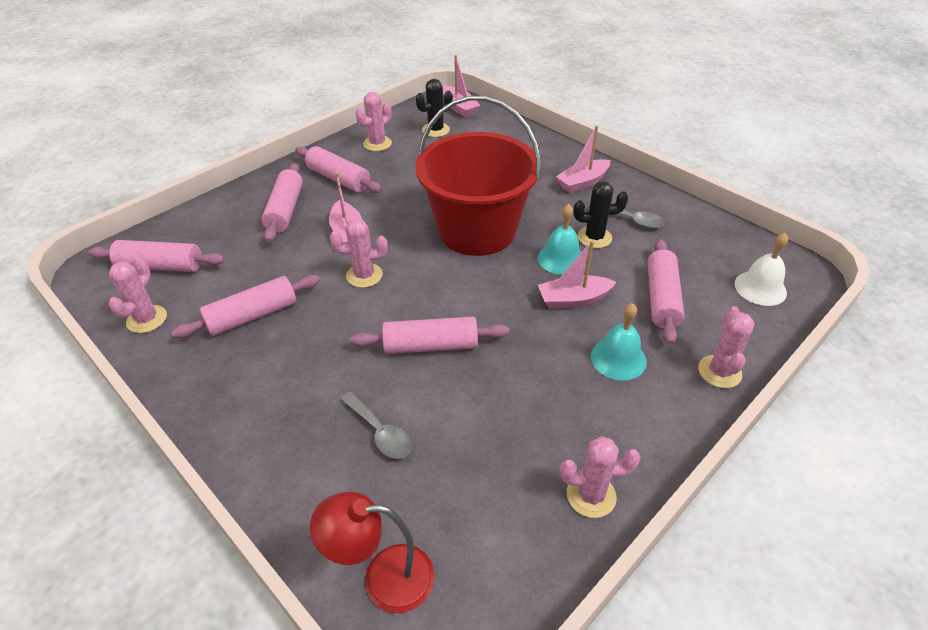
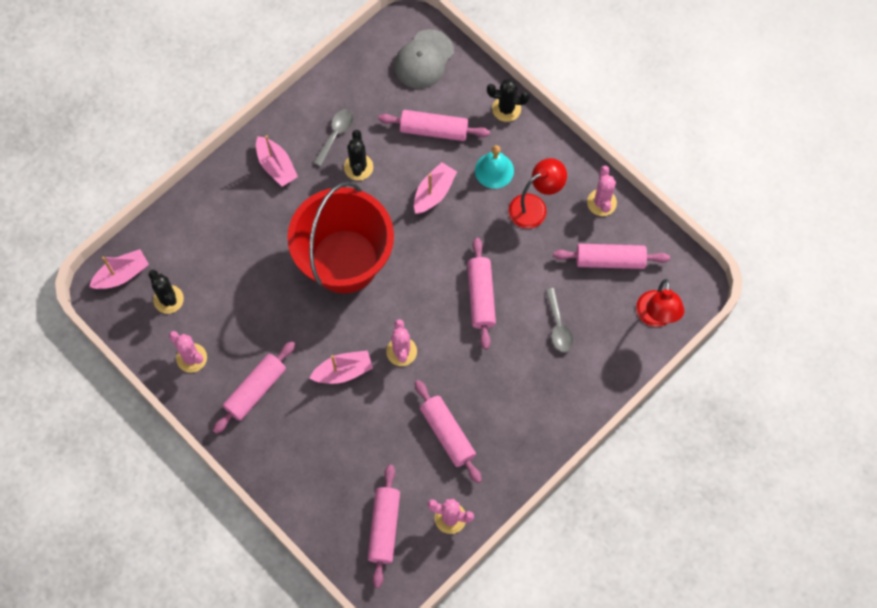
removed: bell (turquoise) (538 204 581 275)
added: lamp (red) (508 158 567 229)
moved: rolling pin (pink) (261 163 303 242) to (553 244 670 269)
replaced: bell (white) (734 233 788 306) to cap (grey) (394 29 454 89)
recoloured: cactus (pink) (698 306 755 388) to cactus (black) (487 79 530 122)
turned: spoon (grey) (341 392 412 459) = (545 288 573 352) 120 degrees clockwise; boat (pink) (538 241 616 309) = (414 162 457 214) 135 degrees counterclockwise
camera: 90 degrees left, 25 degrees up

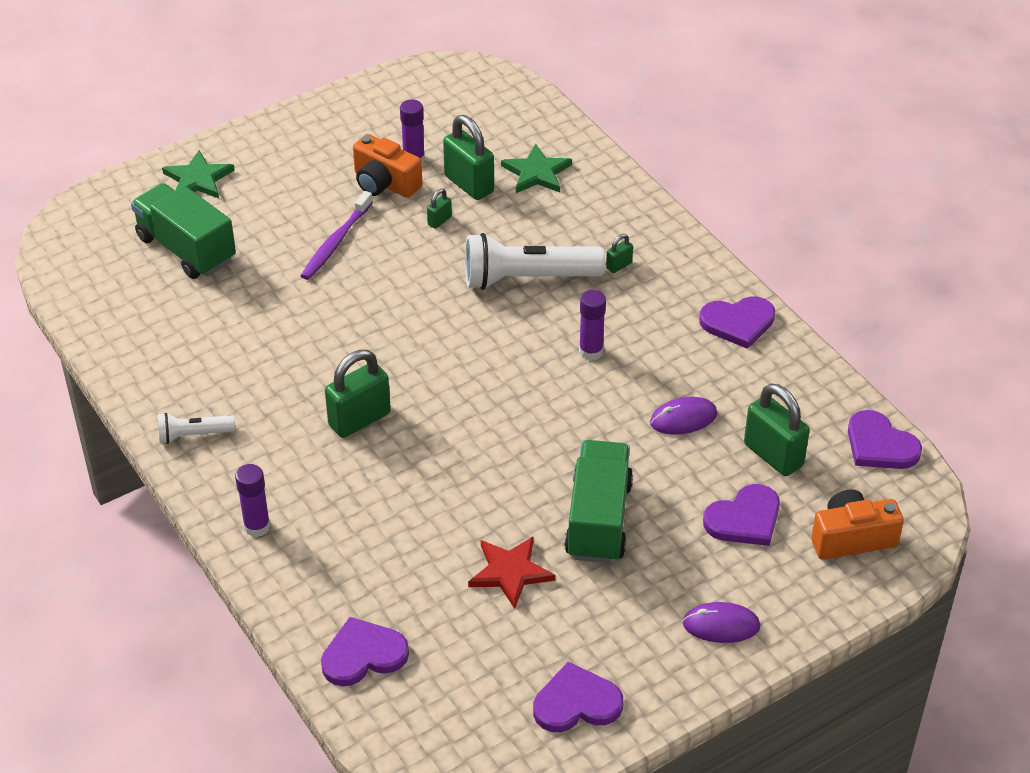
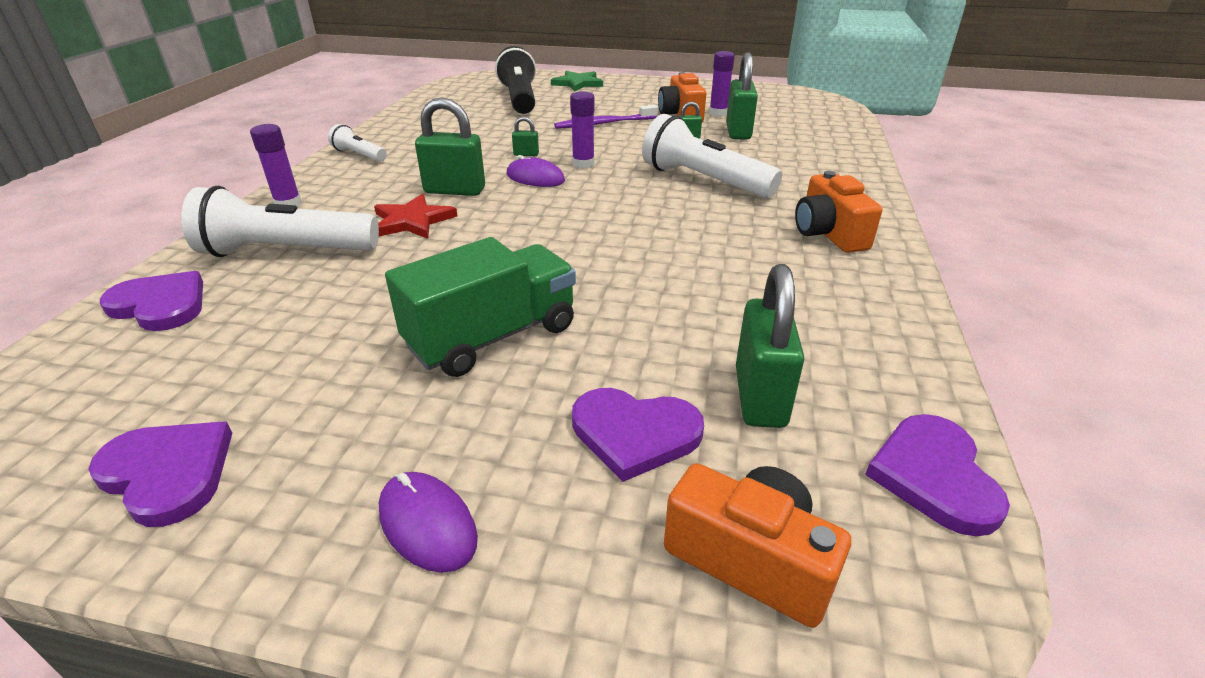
removed: star (green) (501 143 572 193); heart (purple) (699 296 775 349)
added: flashlight (white) (181 186 379 257); camera (orange) (795 171 882 253)
moved: star (red) (468 536 555 609) to (374 194 457 239); glue stick (purple) (579 290 606 360) to (570 91 595 169); padlock (green) (606 234 633 273) to (512 116 539 156); mouse (purple) (650 397 718 435) to (507 155 565 187)
replaced: truck (green) (131 183 236 279) to flashlight (black) (495 46 536 114)
camera: 45 degrees right, 10 degrees down

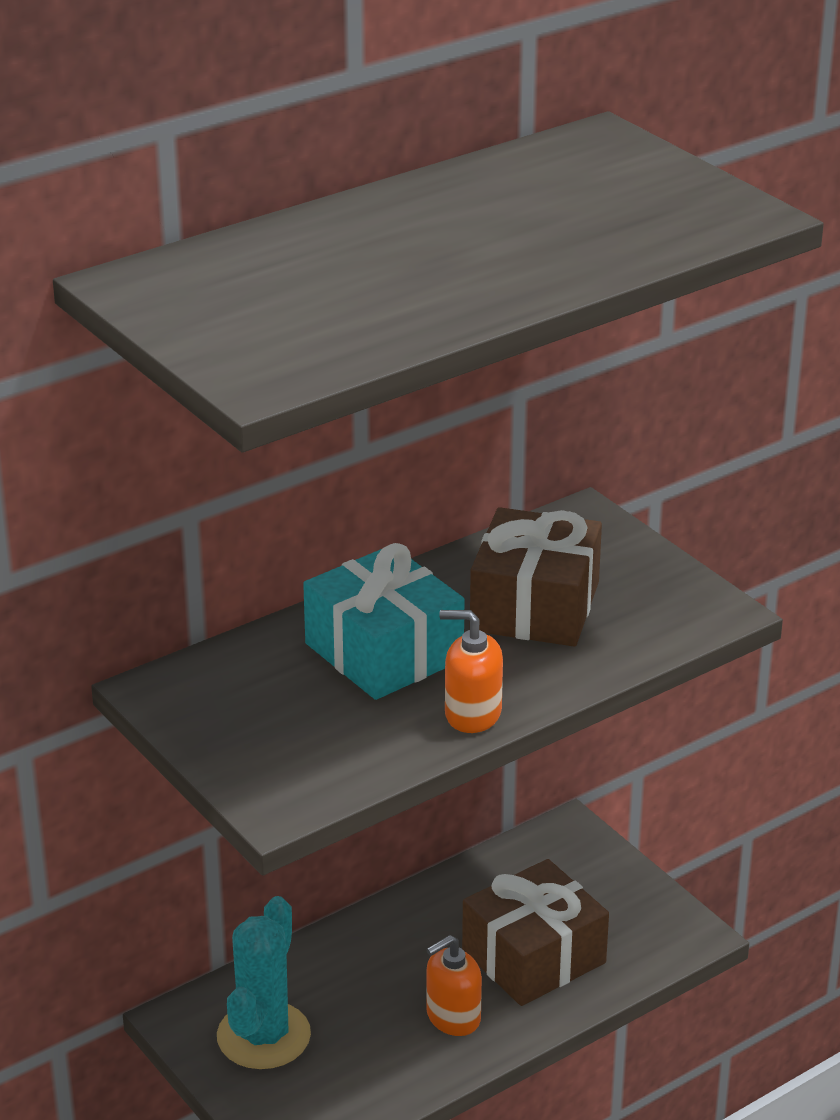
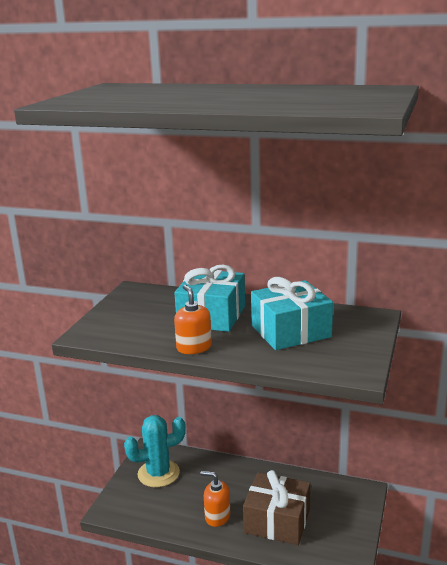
recoloured: gift (brown) (470 507 602 647) to gift (turquoise) (251 277 333 350)
camera: 55 degrees right, 10 degrees down

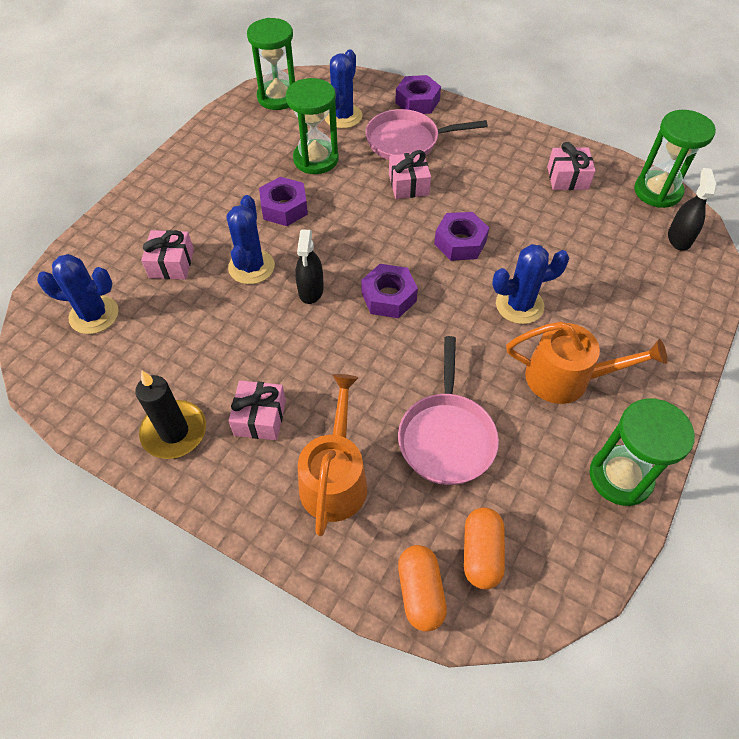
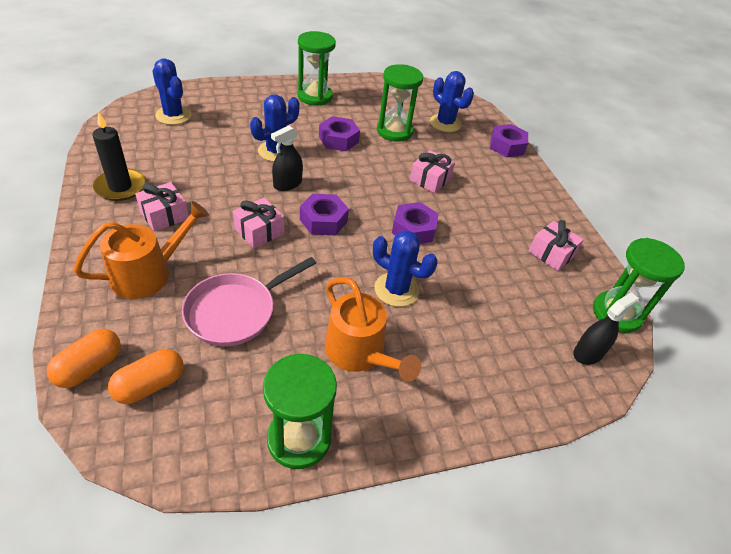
removed: pan (pink) (366 109 488 160)
moved: gift (pink) (141 230 194 280) to (233 198 284 248); hourglass (green) (247 18 295 110) to (298 31 336 106)
turned: cactus (blue) (325 49 363 129) = (430 71 474 132) 75 degrees clockwise
camera: 40 degrees right, 10 degrees down

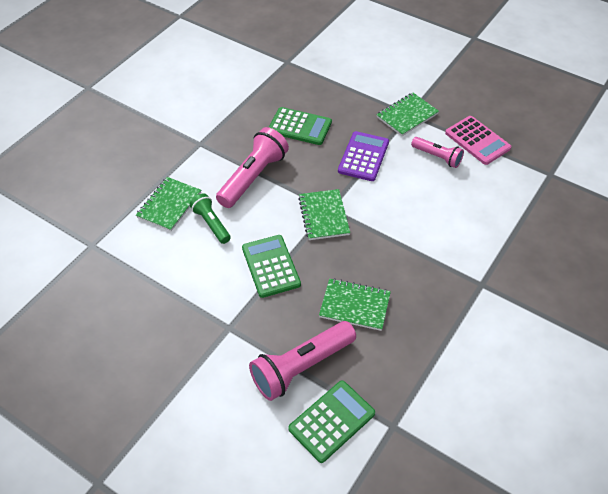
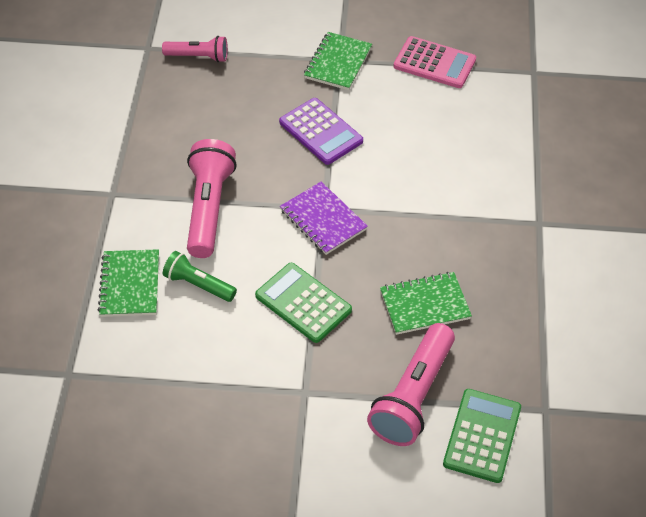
removed: calculator (green) (268 107 332 145)
moved: flashlight (pink) (411 137 464 168) to (162 36 228 62)
recoloured: notebook (green) (298 189 350 240) to notebook (purple) (280 182 368 255)
turned: calculator (purple) (338 131 389 181) = (279 98 363 165) 150 degrees clockwise
camera: 30 degrees left, 0 degrees up

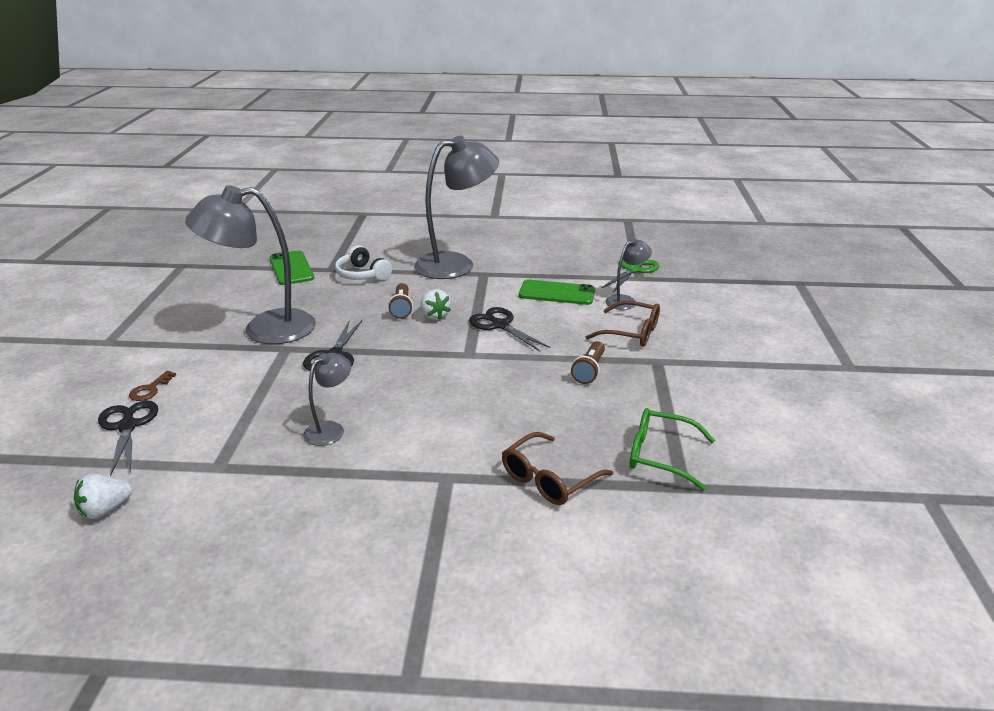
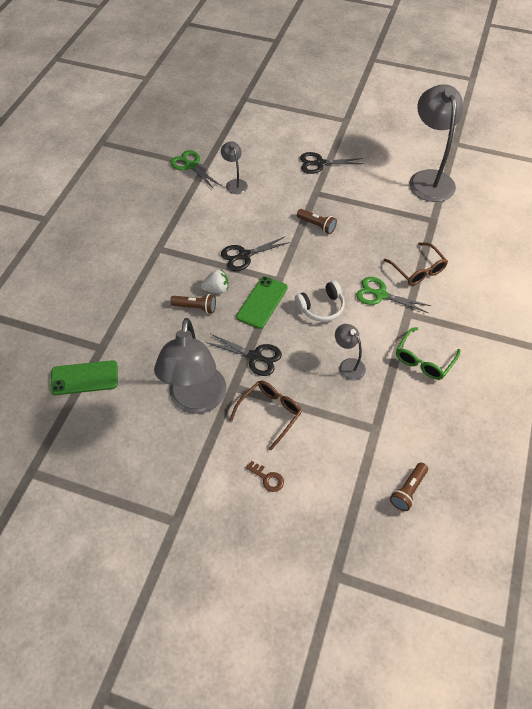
added: scissors (green) (356 277 431 313)
moved: scissors (black) (98 401 158 476) to (300 152 364 174); headphones (white) (335 245 392 281) to (295 281 345 322); lamp (grey) (414 136 499 279) to (409 84 463 202); phone (green) (519 279 595 305) to (236 276 288 329); glasses (brown) (586 301 660 347) to (230 380 302 450); glasses (green) (630 408 715 491) to (396 327 460 380)
replaced: strawberry (white) (74 474 132 519) to flashlight (brown) (390 463 428 511)
camera: 75 degrees left, 25 degrees up

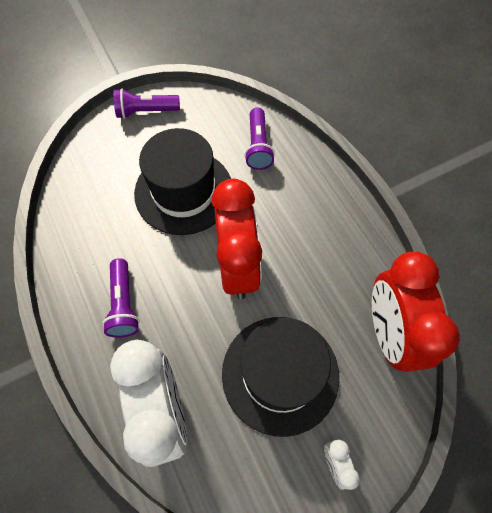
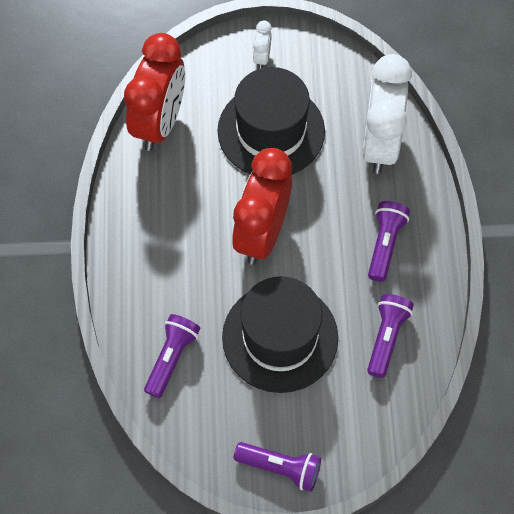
added: flashlight (purple) (367 294 414 378)
camera: 155 degrees left, 0 degrees up

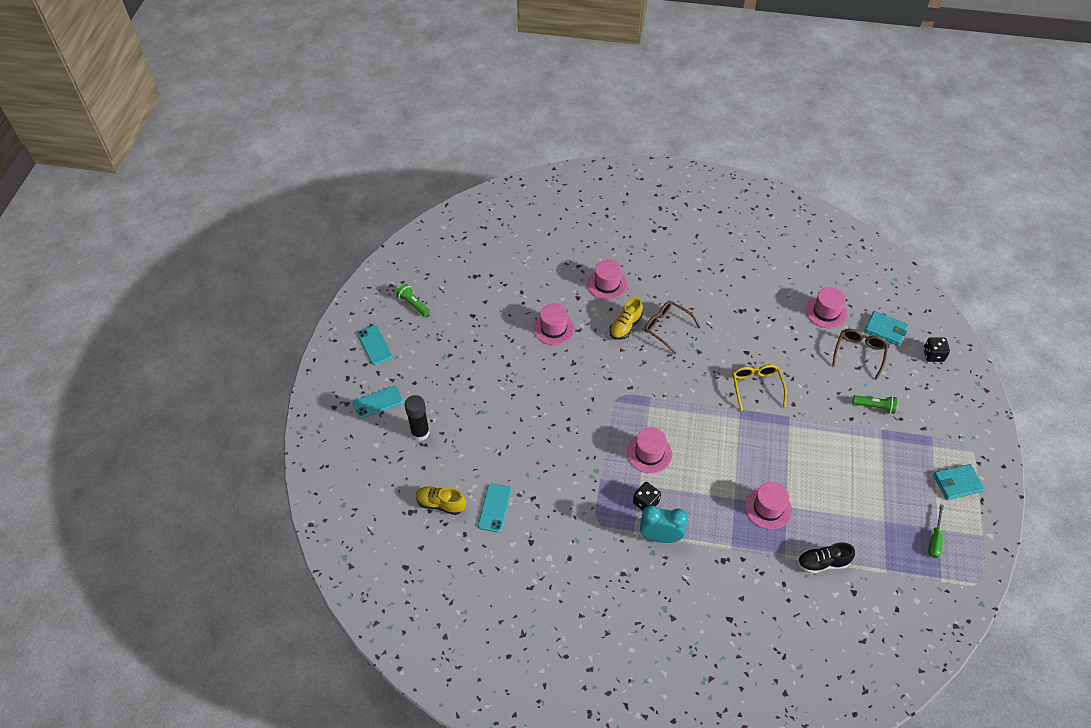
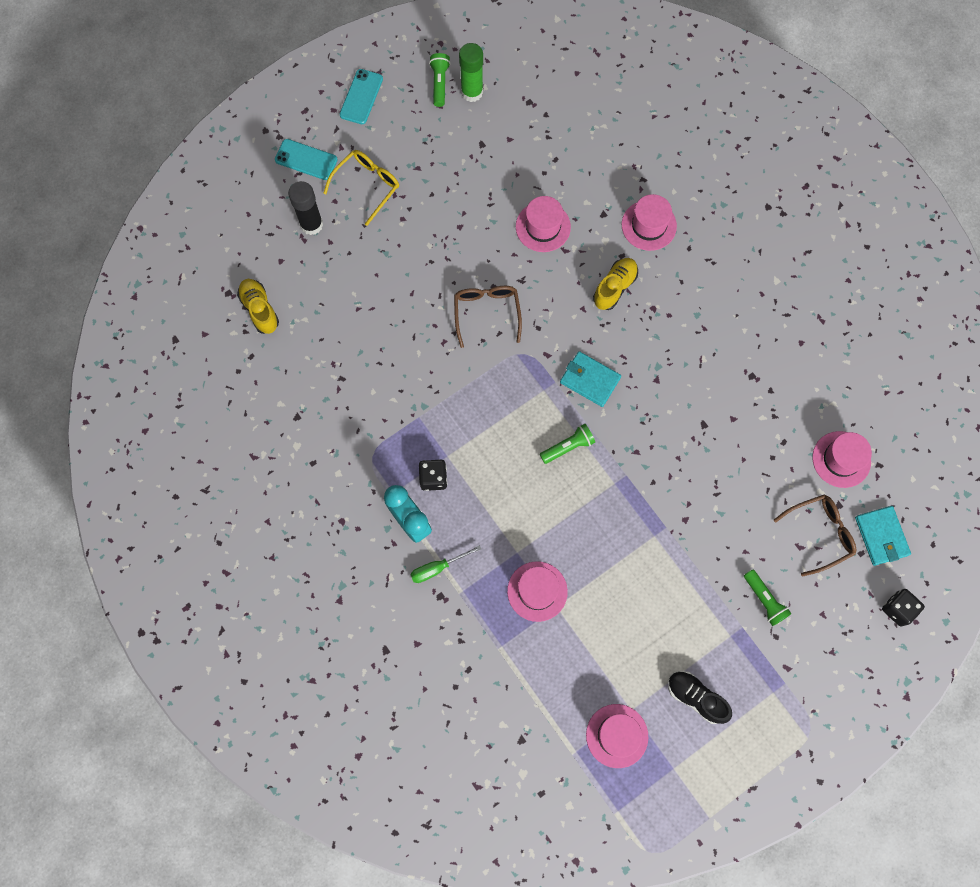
removed: phone (turquoise) (478 484 511 533)
added: glue stick (green) (459 43 483 102); flashlight (green) (540 424 595 464)
moved: hat (pink) (627 428 672 473) to (586 704 648 768); glasses (brown) (644 301 701 354) to (454 286 522 348); glasses (yellow) (732 364 787 411) to (323 150 399 226); shoe (black) (798 542 855 574) to (668 671 732 724); screwdriver (green) (928 504 944 558) to (410 545 481 583); wallet (turquoise) (933 464 985 500) to (560 351 621 407)
turned: shoe (yellow) (610 298 643 340) = (593 258 638 310) 135 degrees clockwise
camera: 45 degrees right, 20 degrees up

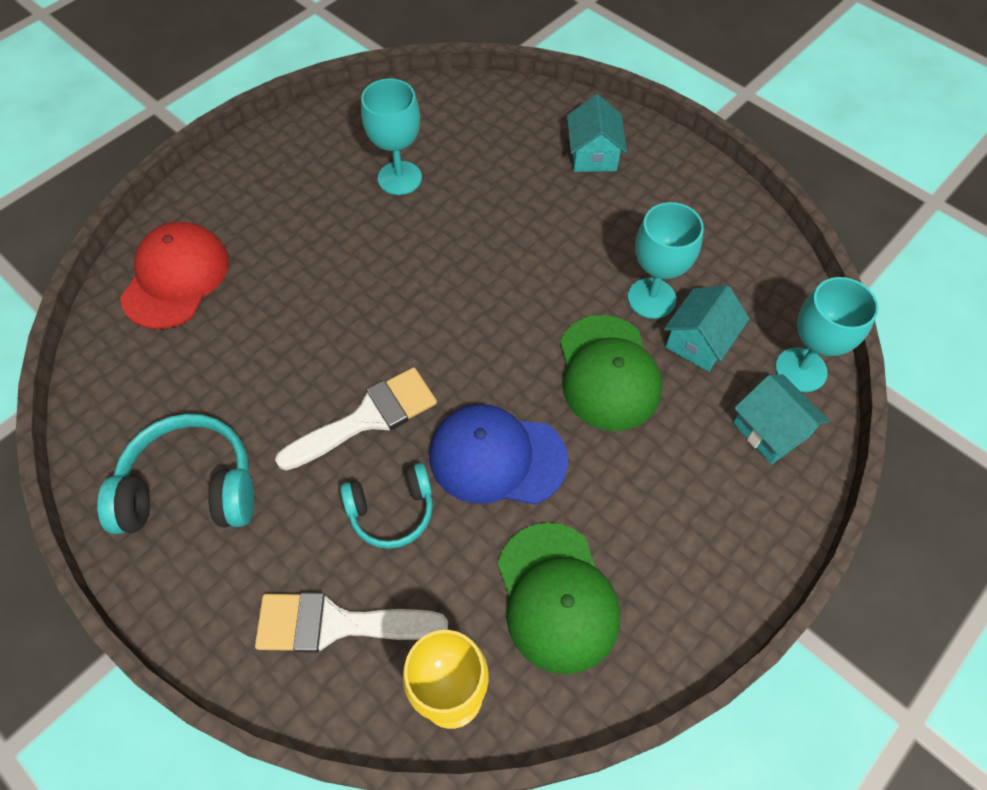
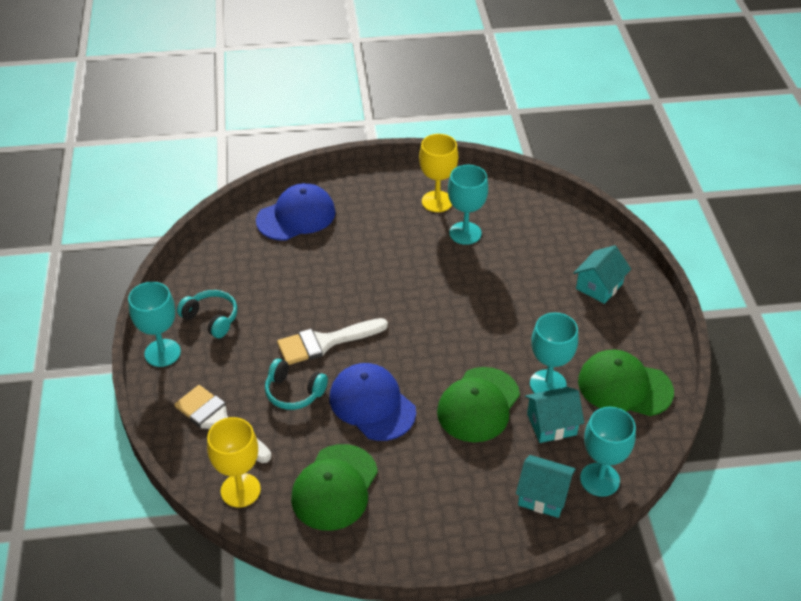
added: goblet (turquoise) (128 282 181 367); goblet (yellow) (419 134 458 212); cap (green) (578 350 674 416)
recoloured: cap (red) (120 222 229 329) to cap (blue) (256 183 335 241)
turned: brush (white) (275 367 437 470) = (277 318 388 365) 150 degrees clockwise; house (turquoise) (733 375 829 464) = (516 455 576 518) 75 degrees counterclockwise
resized: headphones (turquoise) (97 414 254 534) = (177 290 237 338) x0.64
camera: 40 degrees right, 15 degrees down

